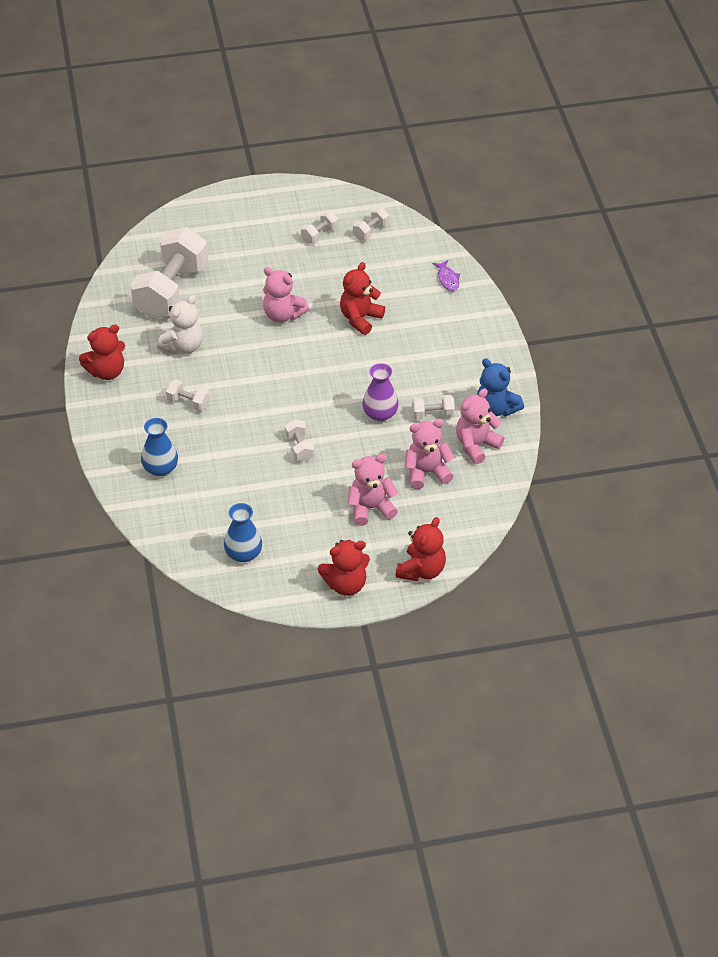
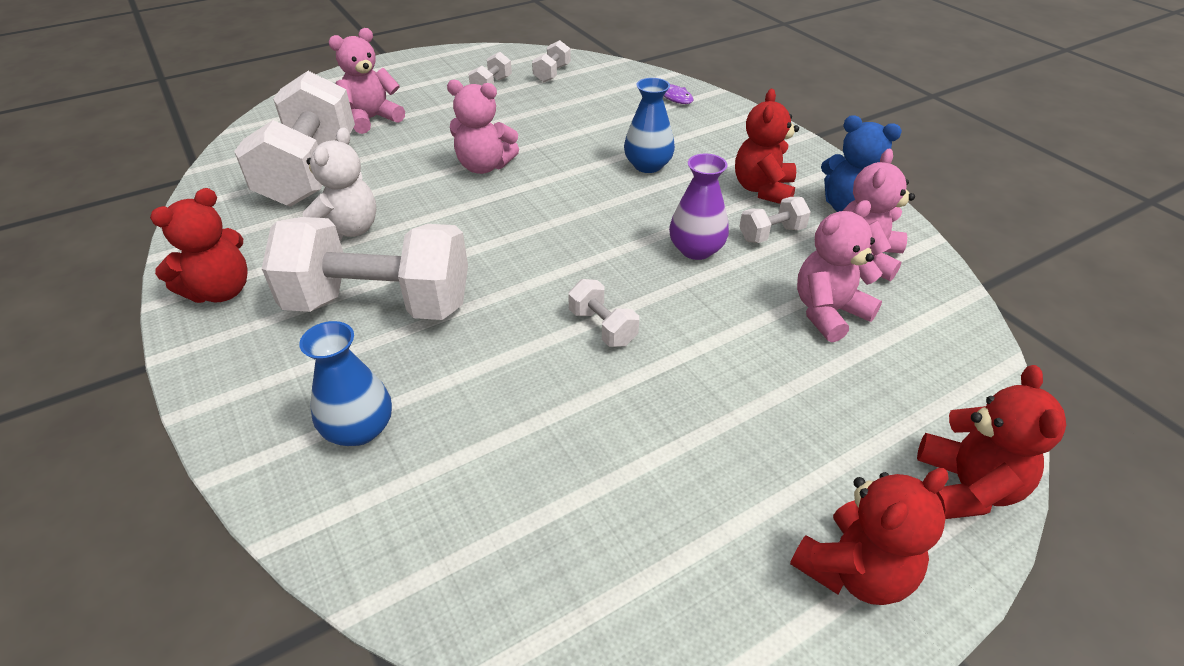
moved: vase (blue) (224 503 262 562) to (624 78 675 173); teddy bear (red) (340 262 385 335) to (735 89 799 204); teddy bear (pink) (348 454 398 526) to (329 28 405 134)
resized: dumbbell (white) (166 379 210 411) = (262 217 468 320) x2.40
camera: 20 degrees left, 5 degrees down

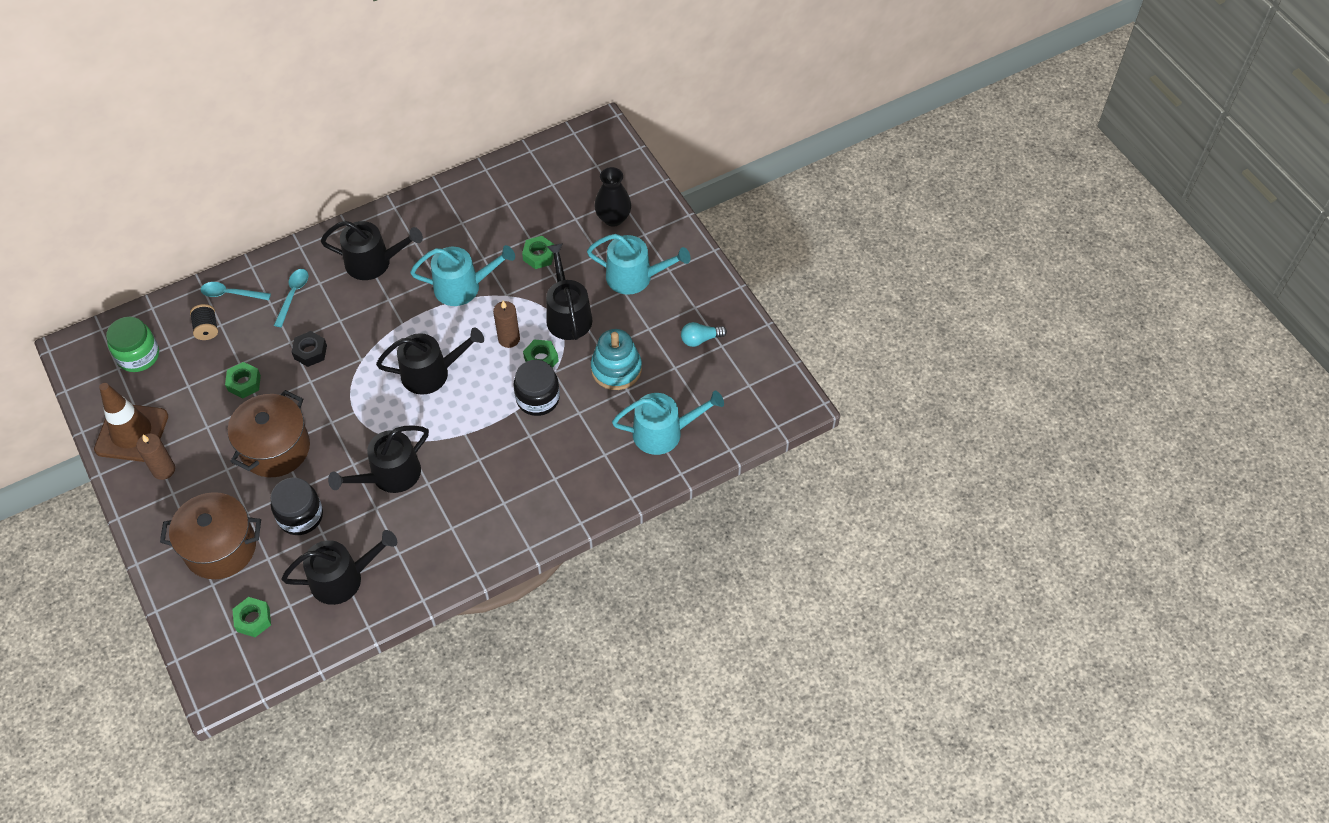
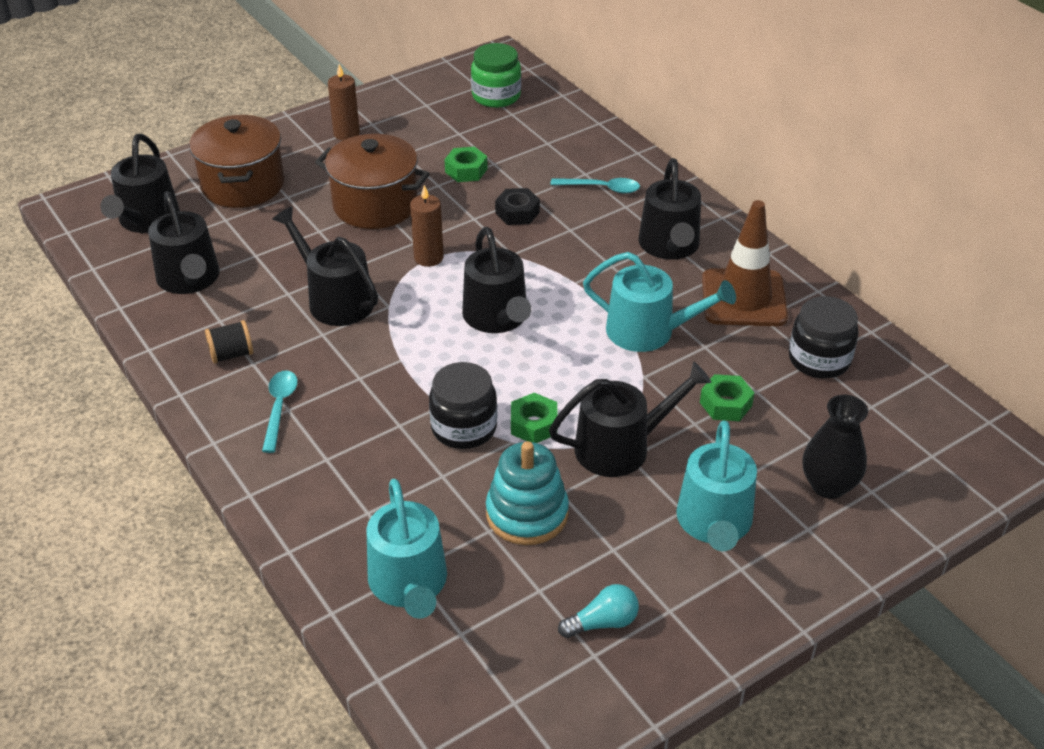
moved: traffic cone (brown) (94 383 168 462) to (702 200 788 326); spool (black) (190 304 218 340) to (205 320 253 364); spoon (turquoise) (201 282 271 300) to (262 370 298 453); jar (black) (270 478 323 535) to (789 296 859 379); candle (brown) (493 301 520 348) to (410 185 444 267)
replaced: nut (green) (232 597 271 637) to watering can (black) (100 134 180 233)
turned: watering can (turquoise) (410 245 515 306) = (583 252 736 352) 60 degrees counterclockwise; light bulb (turquoise) (681 322 727 347) = (558 584 639 638) 90 degrees clockwise
camera: 85 degrees right, 15 degrees down

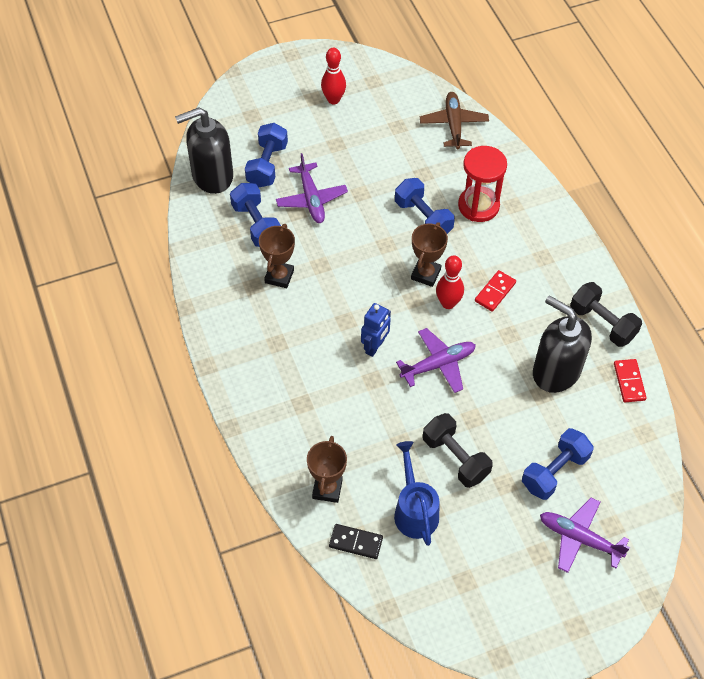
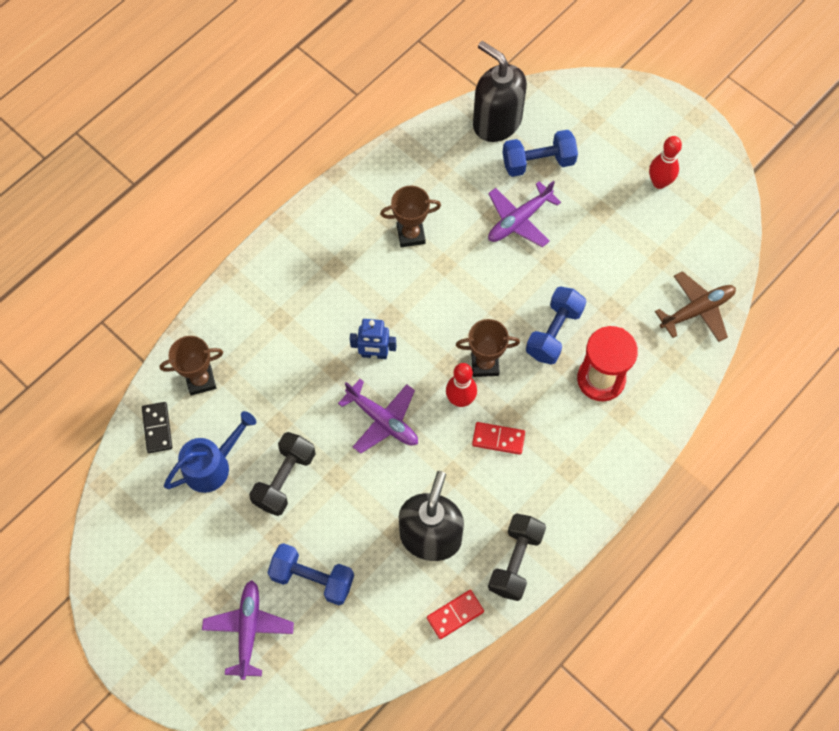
removed: dumbbell (blue) (230 183 281 247)
camera: 65 degrees right, 10 degrees up

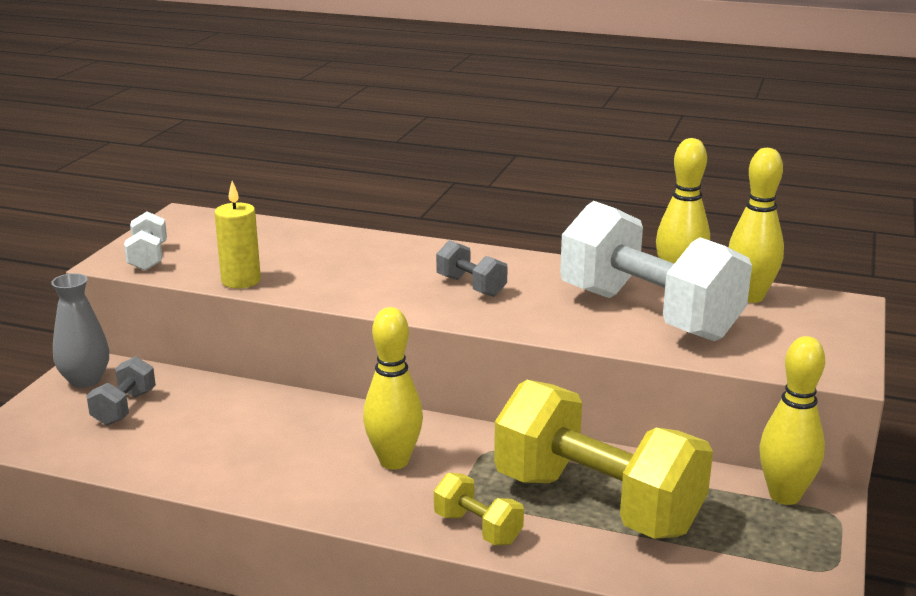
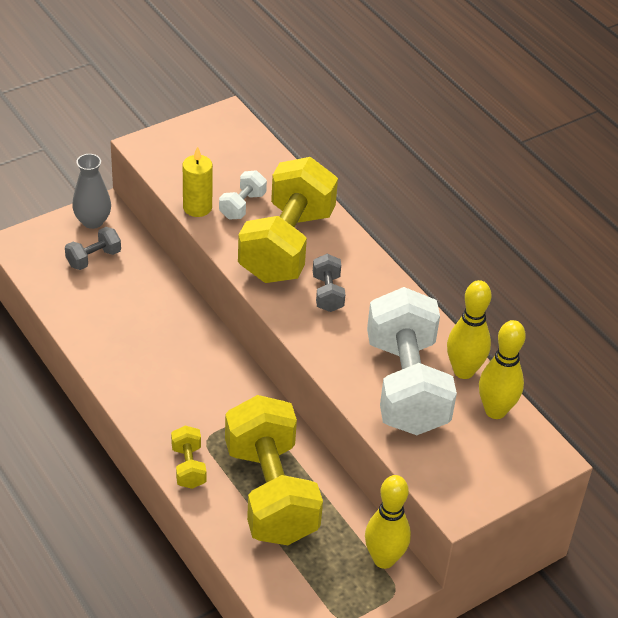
removed: bowling pin (yellow) (363 307 423 470)
added: dumbbell (yellow) (238 157 338 283)
moved: dumbbell (white) (124 211 167 271) to (219 170 267 219)
camera: 35 degrees right, 20 degrees up

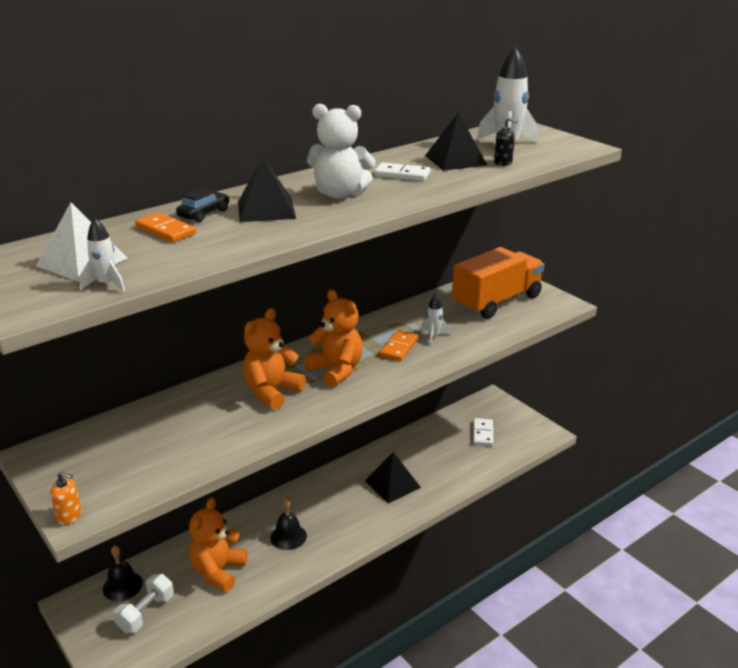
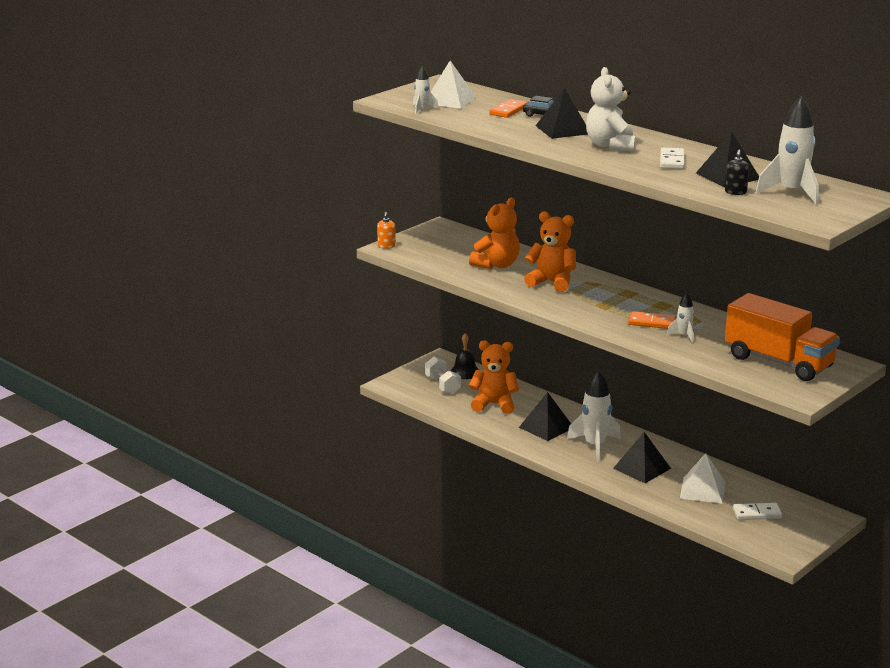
added: rocket (white) (567 370 621 462); pyramid (white) (680 453 726 504)
moved: teddy bear (orange) (304 290 363 387) to (469 198 520 269)
replaced: bell (black) (270 498 307 550) to pyramid (black) (519 392 571 441)
turned: dumbbell (white) (113 574 174 633) = (425 356 461 394) 45 degrees clockwise
camera: 80 degrees right, 5 degrees down

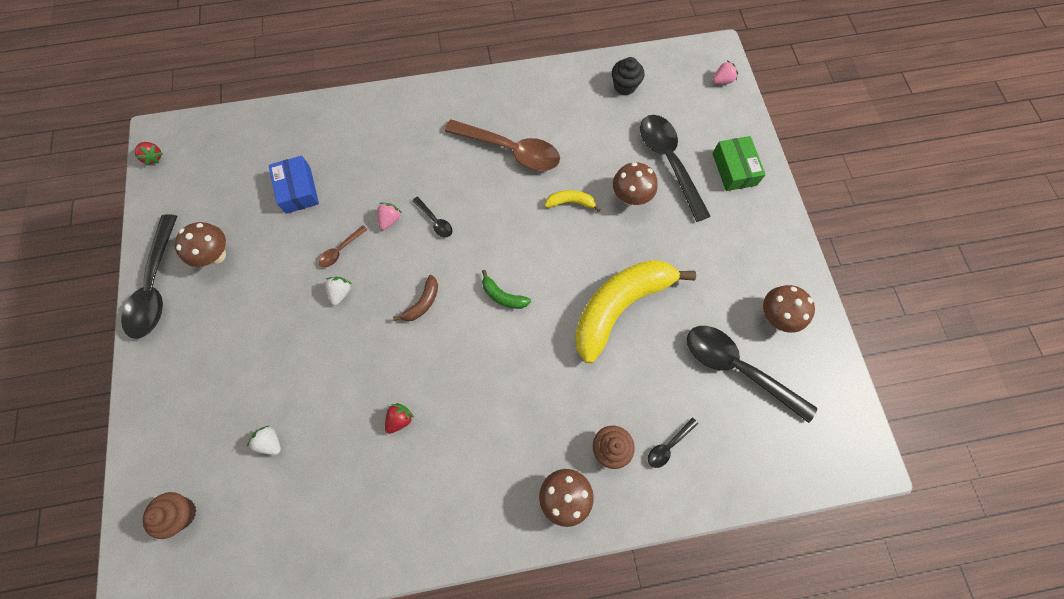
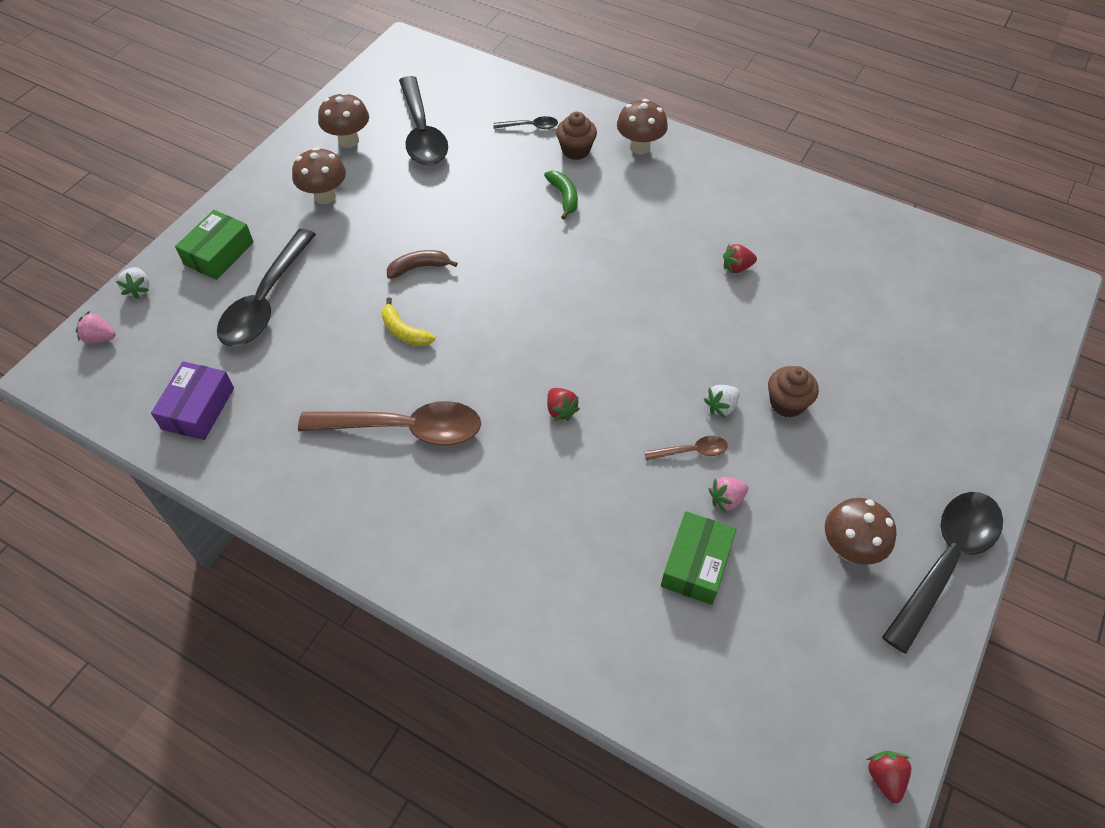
removed: banana (yellow) (575 260 696 363)
moved: cupcake (brown) (143 492 196 539) to (768 366 819 417); strawberry (white) (247 426 281 455) to (116 267 150 299); strawberry (pink) (377 203 402 230) to (709 477 749 513); banana (brown) (393 275 438 321) to (387 250 458 279); banana (green) (482 270 531 309) to (544 171 578 219); mushroom (brown) (613 162 658 205) to (292 147 346 204)
replaced: spoon (black) (412 197 452 238) to strawberry (red) (547 388 580 421); cupcake (black) (612 57 644 95) to box (purple) (151 361 234 440)
recoloured: box (blue) (269 156 319 214) to box (green) (661 511 737 605)
turned: spoon (brown) (444 119 560 171) = (298 401 481 446) 120 degrees clockwise
camera: 140 degrees left, 15 degrees down

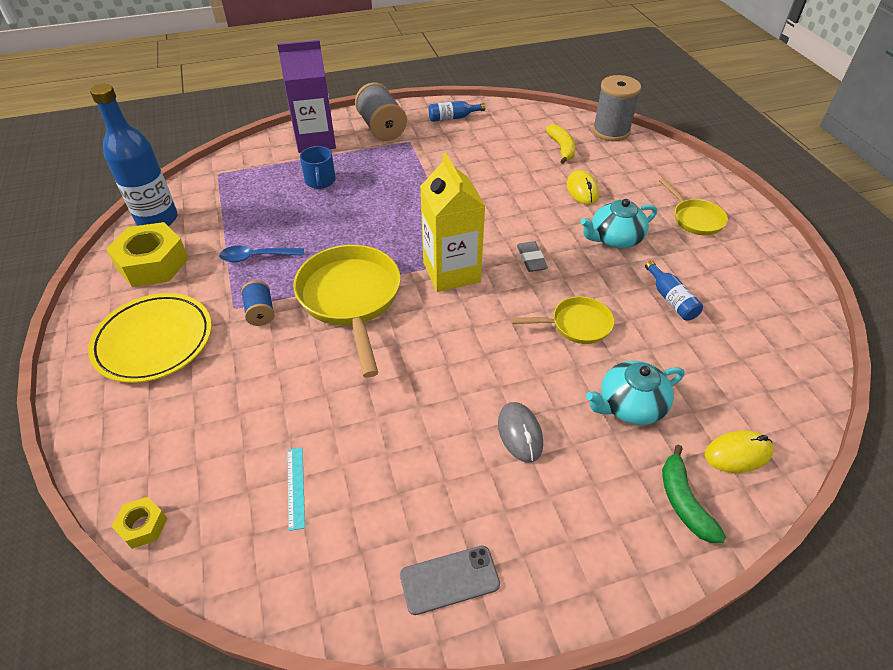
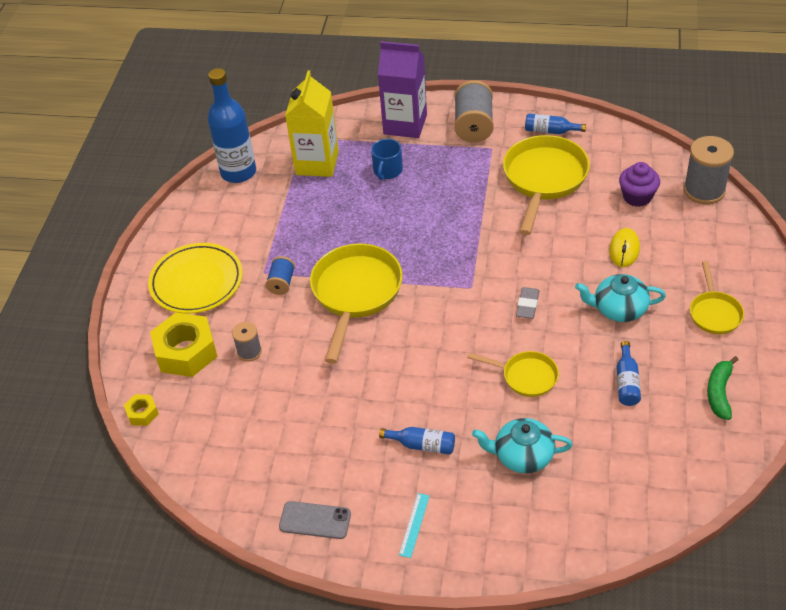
removed: spoon (blue) (219 246 304 262); mouse (yellow) (705 430 774 473)
added: spool (grey) (232 322 262 362); pan (yellow) (503 135 590 235)
moved: nut (yellow) (106 222 189 287) to (150 312 218 377); ruler (turquoise) (287 448 305 531) to (399 493 430 558); carton (yellow) (420 153 485 292) to (285 70 339 177); banana (green) (662 445 726 543) to (707 356 738 420)
replaced: mouse (grey) (498 402 543 463) to bottle (blue) (379 427 455 455); banana (yellow) (545 124 576 164) to cupcake (purple) (619 162 660 207)
camera: 30 degrees right, 0 degrees up

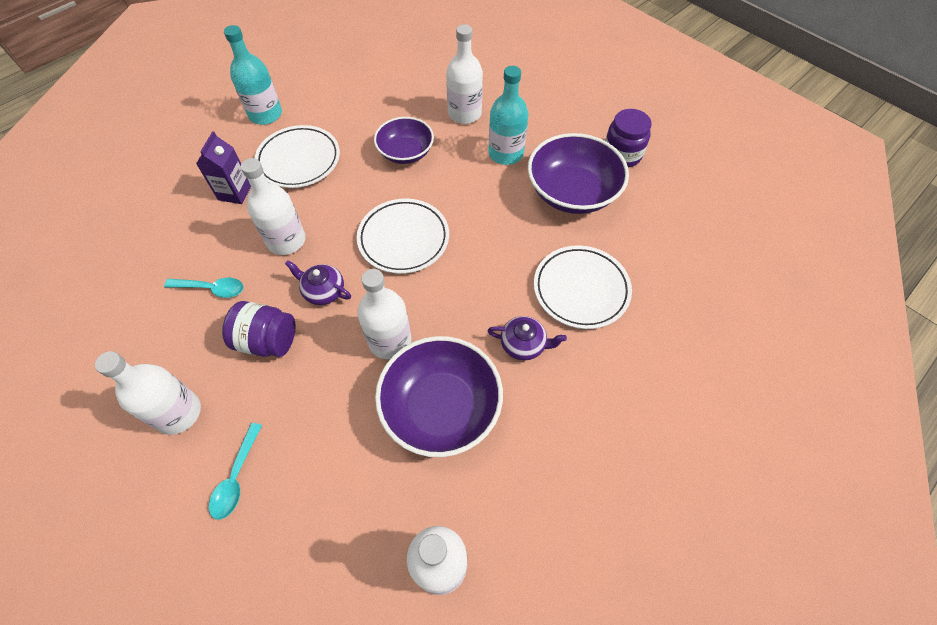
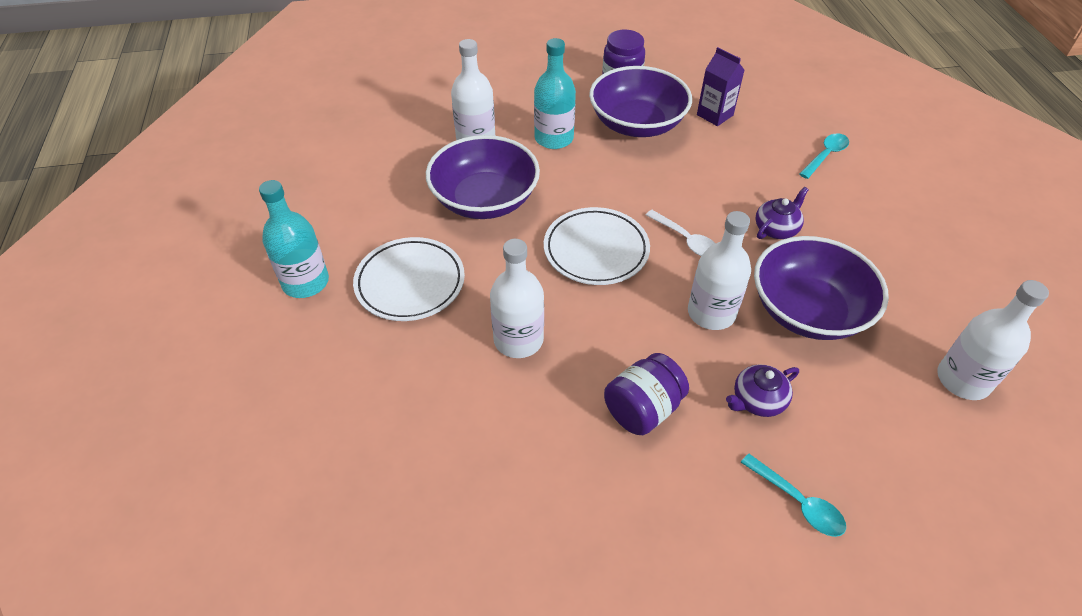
removed: bottle (white) (95 351 201 435); plate (white) (534 245 632 329)
added: spoon (white) (646 210 715 256)
moved: spoon (turquoise) (164 278 244 298) to (799 133 849 179); carton (purple) (196 131 251 204) to (697 47 744 126); teapot (purple) (285 260 351 305) to (726 365 799 417)
resized: bowl (purple) (374 117 434 164) = (426 135 540 219) x1.57
camera: 55 degrees left, 10 degrees down

